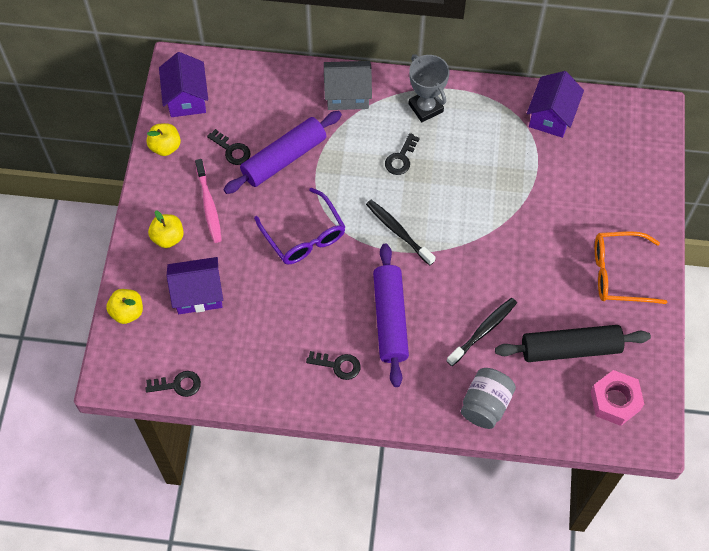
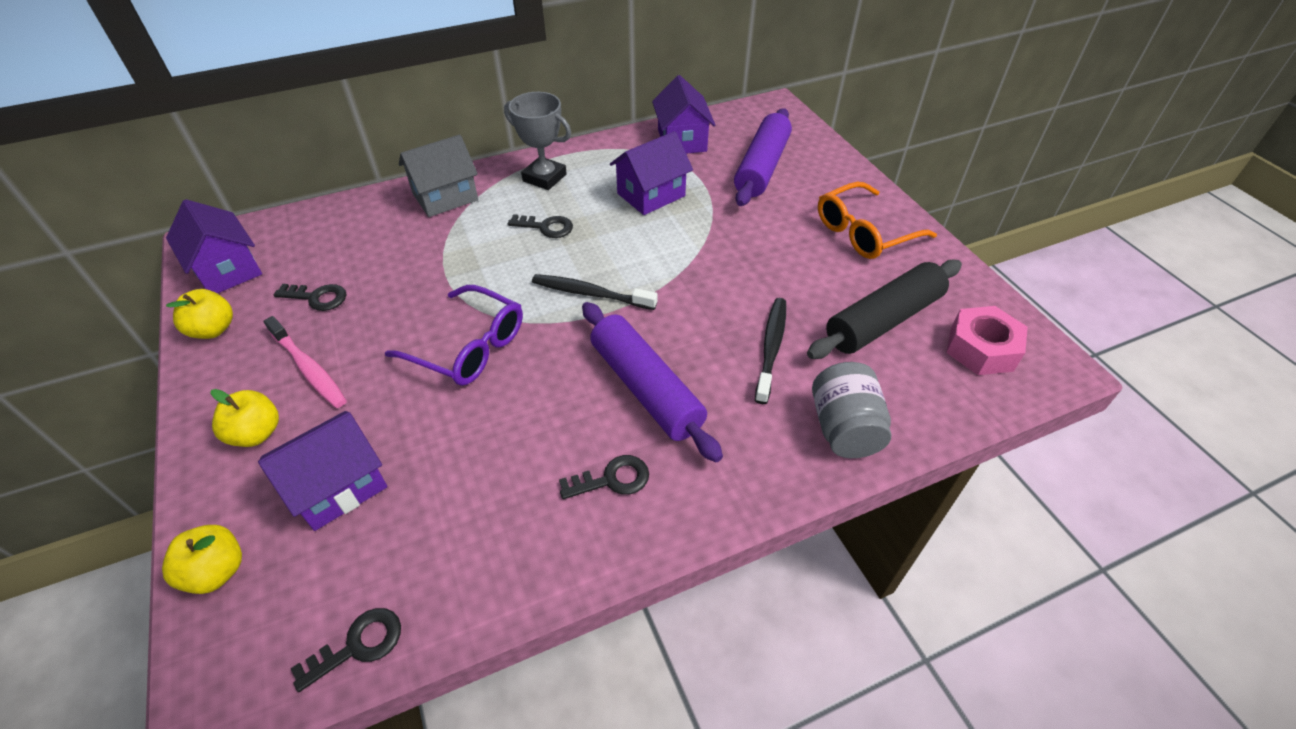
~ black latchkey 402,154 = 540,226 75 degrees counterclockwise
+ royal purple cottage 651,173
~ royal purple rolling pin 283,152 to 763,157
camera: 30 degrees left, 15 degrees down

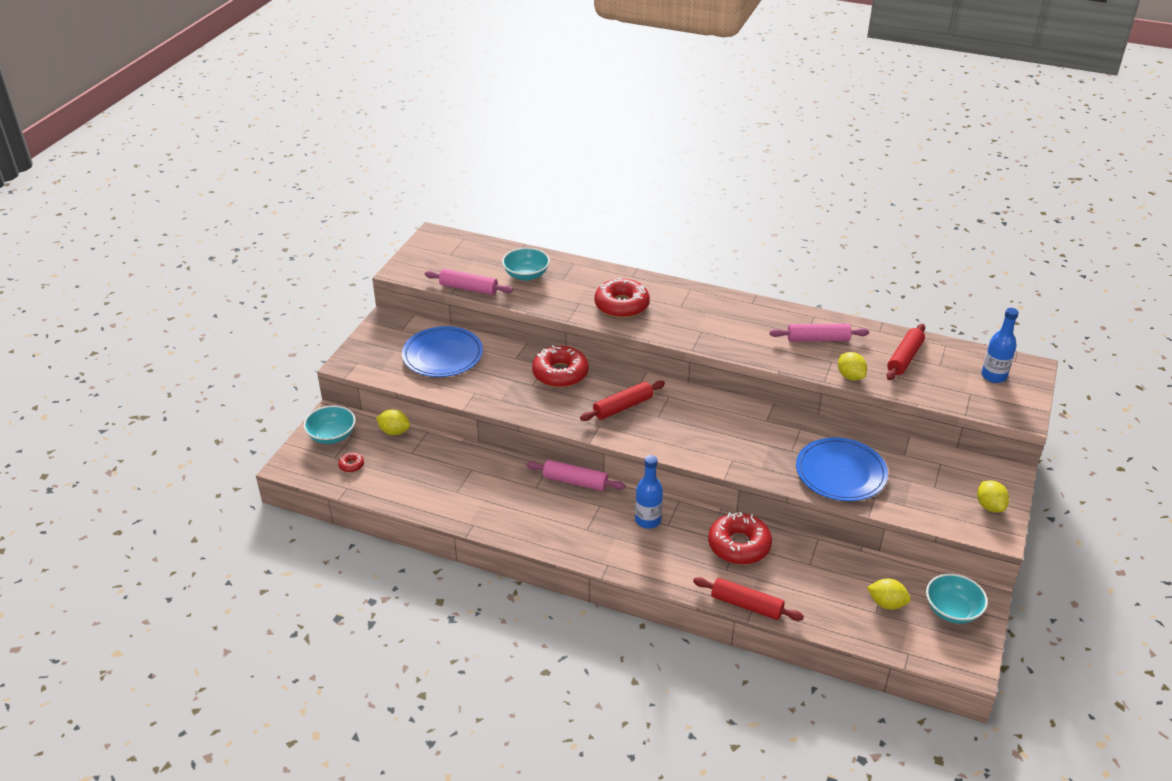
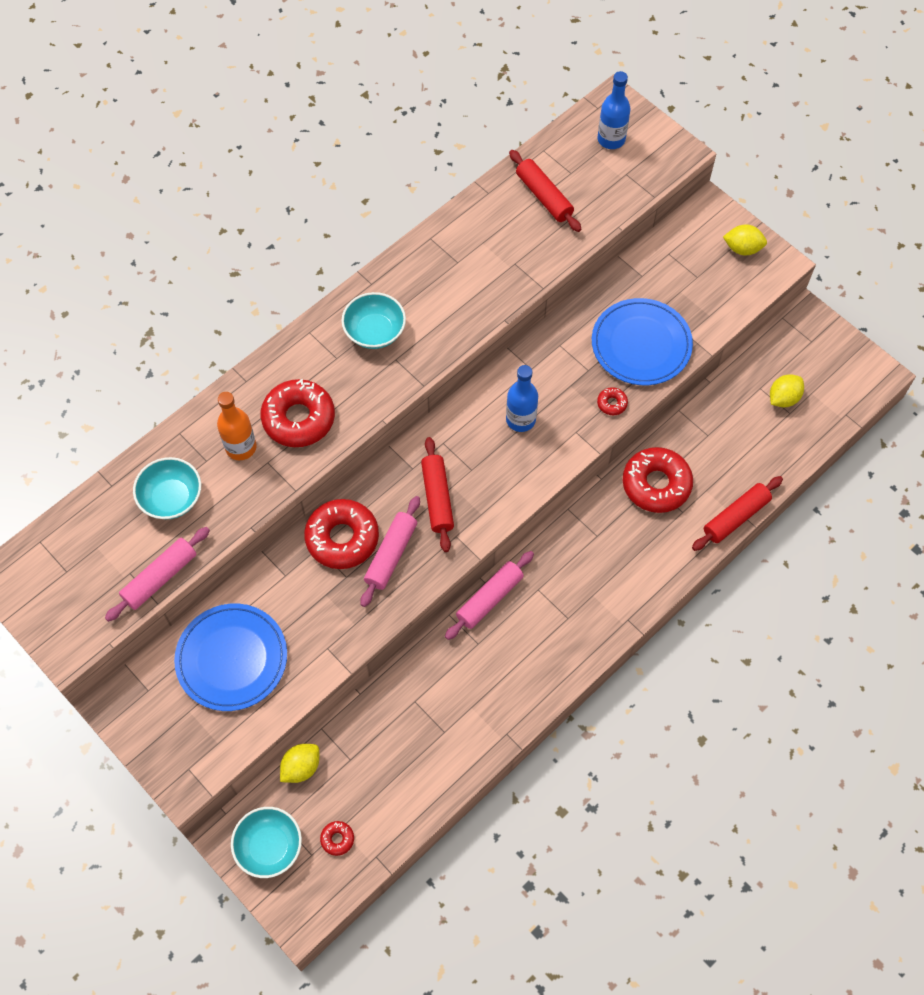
+ bright orange bottle 237,426
~ aqua bowl 957,599 to 374,320
~ pink rolling pin 819,332 to 390,551
~ blue bottle 649,492 to 522,398
+ scarlet glazed donut 612,401
- bright yellow citrus fruit 852,366
camera: 65 degrees left, 25 degrees up

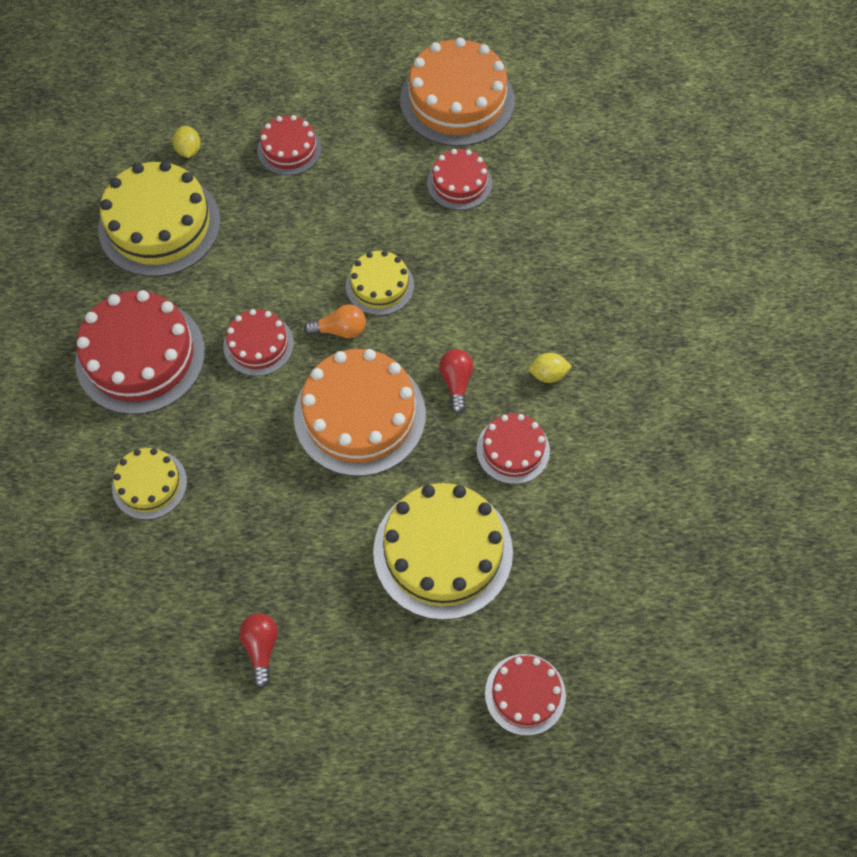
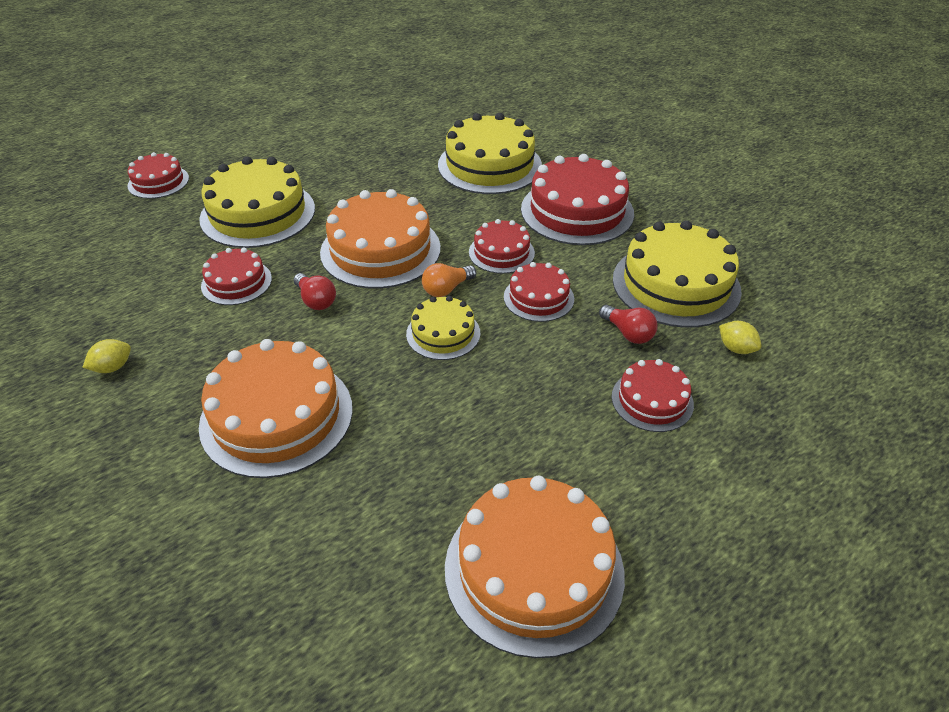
~ bright yellow citrus fruit 550,368 to 106,356
+ bright orange layer cake 276,408
~ bright yellow layer cake 149,484 = 490,153 x1.82
~ scarlet layer cake 459,179 to 539,292
~ scarlet bulb 258,650 to 628,324
camera: 145 degrees right, 20 degrees down

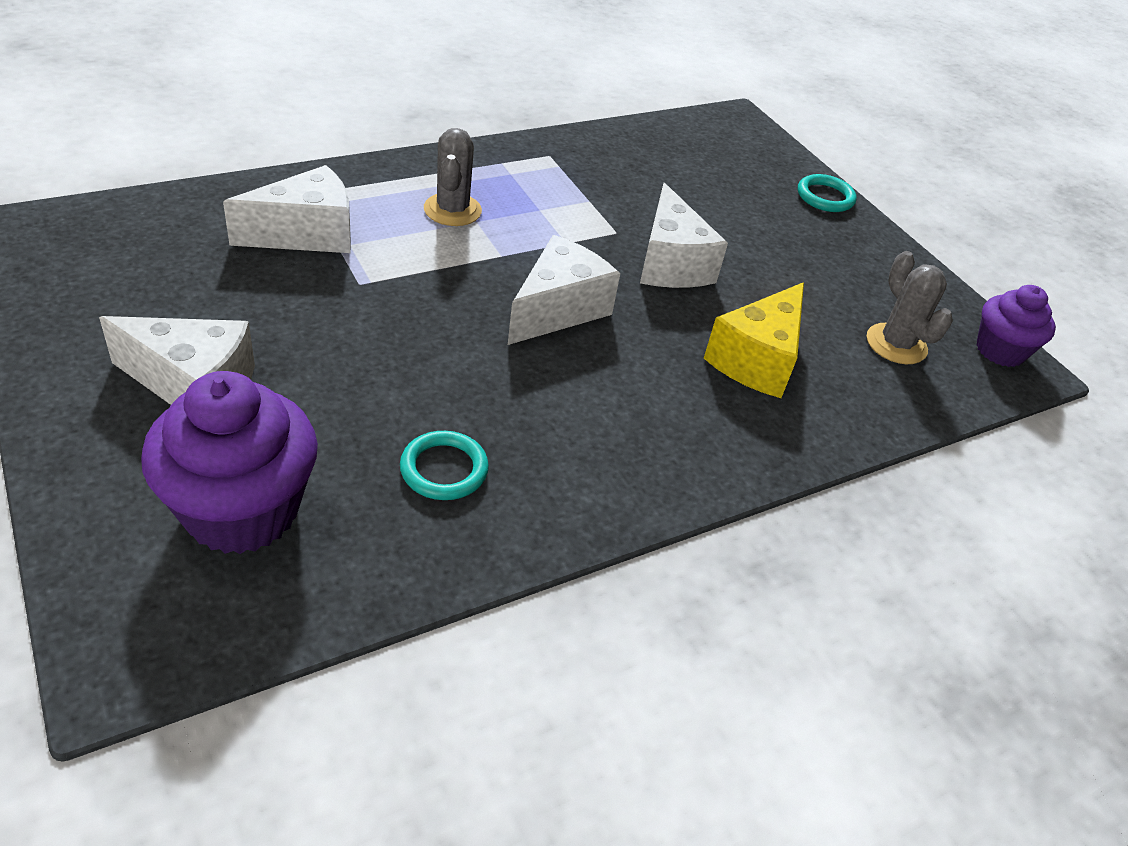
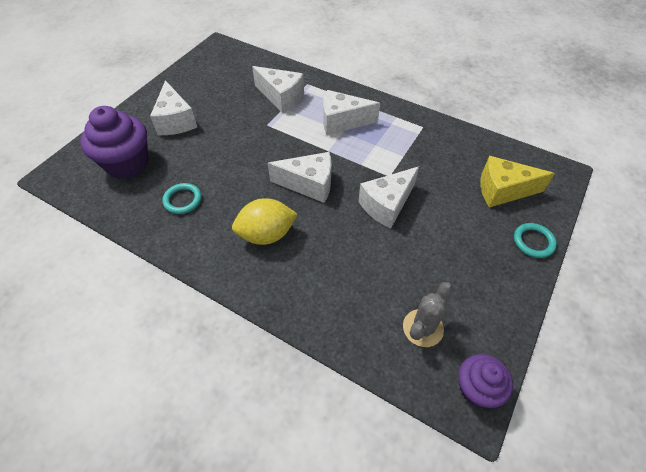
+ bright yellow citrus fruit 265,221
~ ash-grey cactus 453,177 to white cheese wedge 351,112
~ bright yellow cheese wedge 754,340 to 517,181
camera: 65 degrees right, 10 degrees up

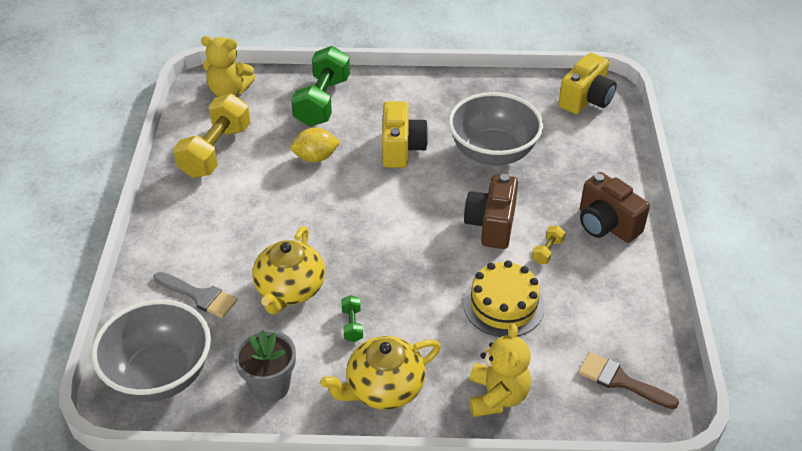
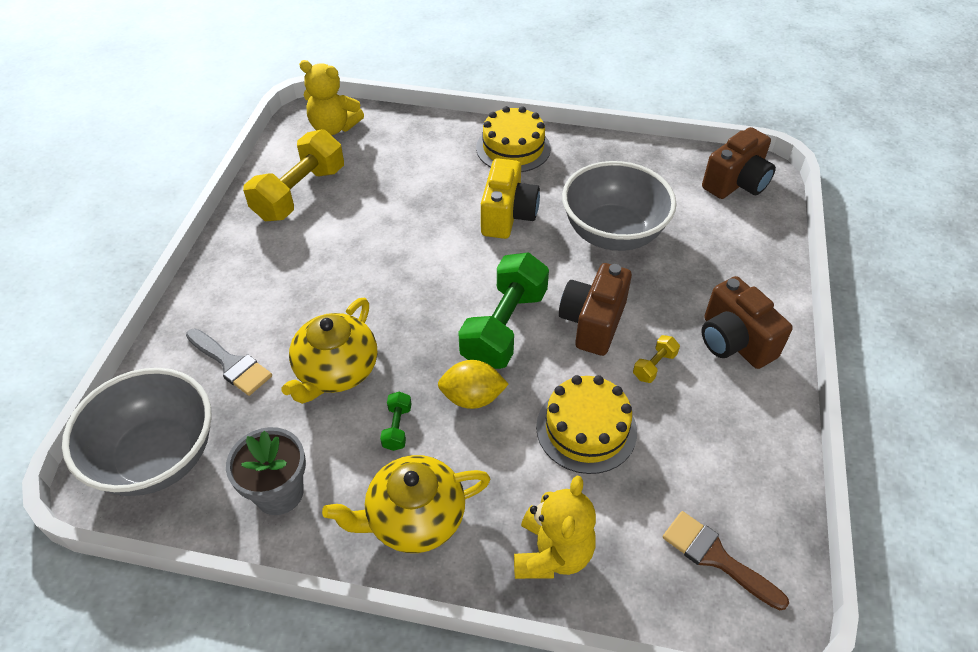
~ bright yellow citrus fruit 315,145 to 473,384
~ emerald hand weight 320,86 to 503,310
+ bright yellow layer cake 513,139
~ bright yellow photo camera 587,83 to russet photo camera 739,163
camera: 10 degrees right, 5 degrees up

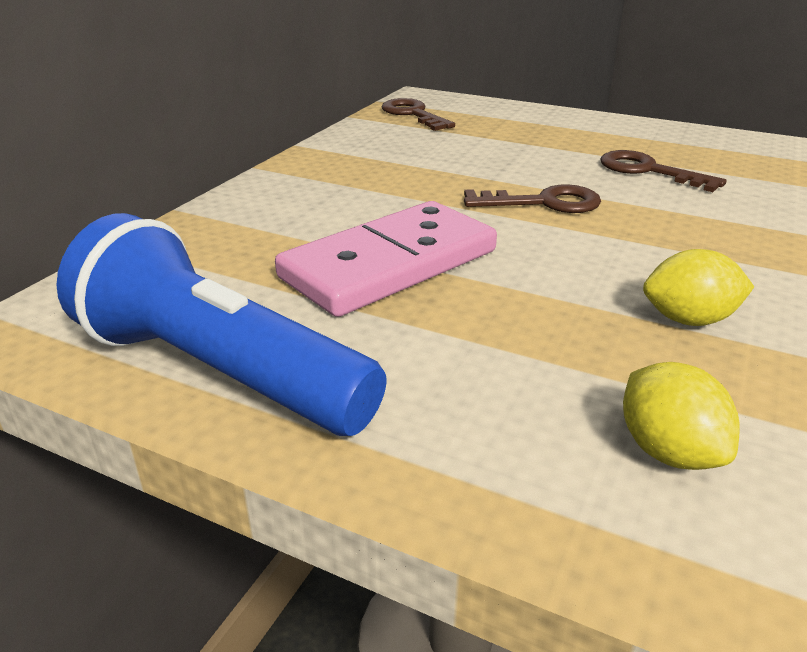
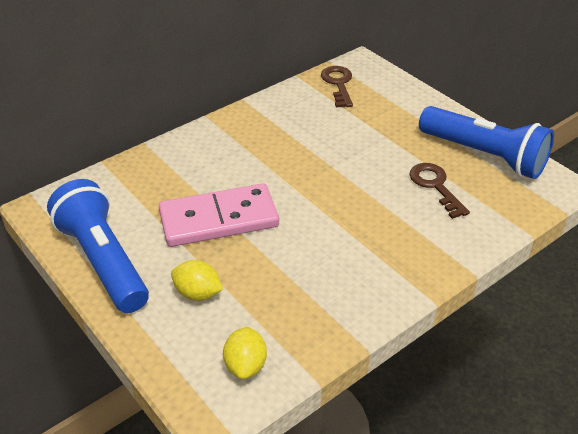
~ bright yellow citrus fruit 698,287 to 197,280
+ blue torch 486,142
- russet latchkey 532,198
camera: 25 degrees right, 10 degrees up

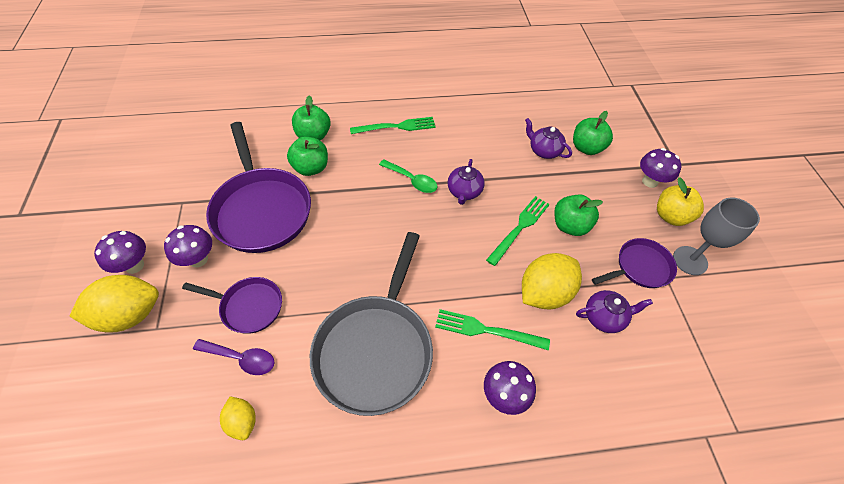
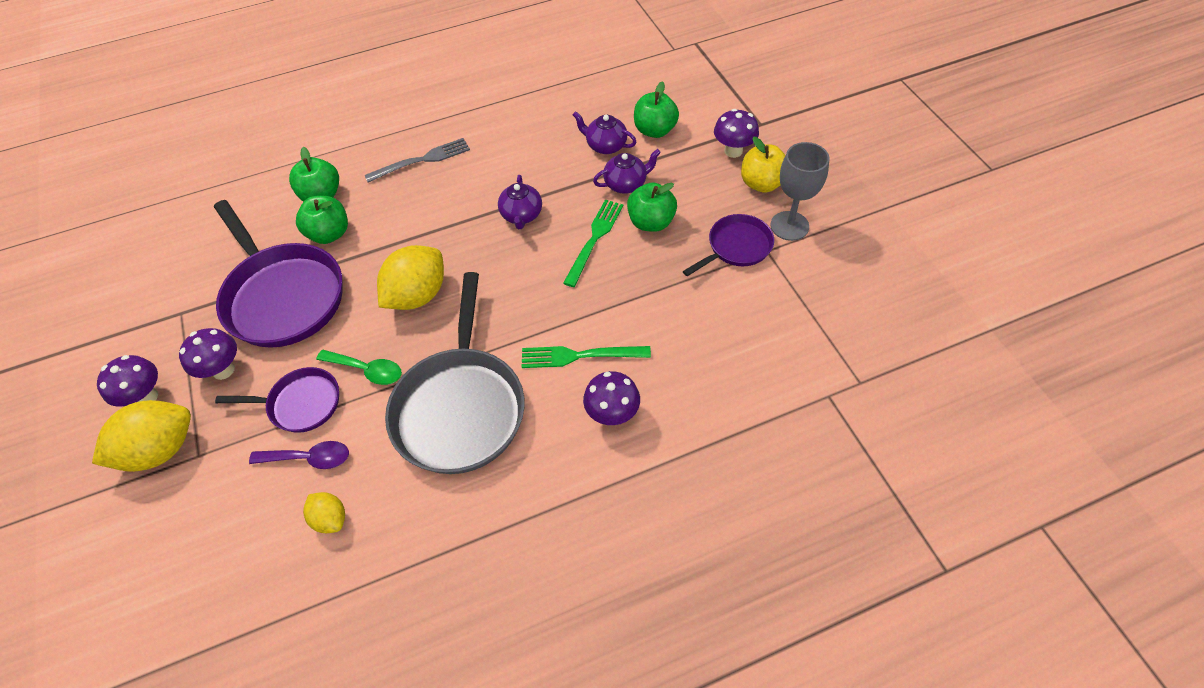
~ emerald spoon 408,176 to 359,367
~ emerald table fork 393,125 to ash-grey table fork 417,160
~ bright yellow citrus fruit 552,281 to 410,277
~ royal purple china teapot 614,311 to 627,171
camera: 10 degrees left, 0 degrees up

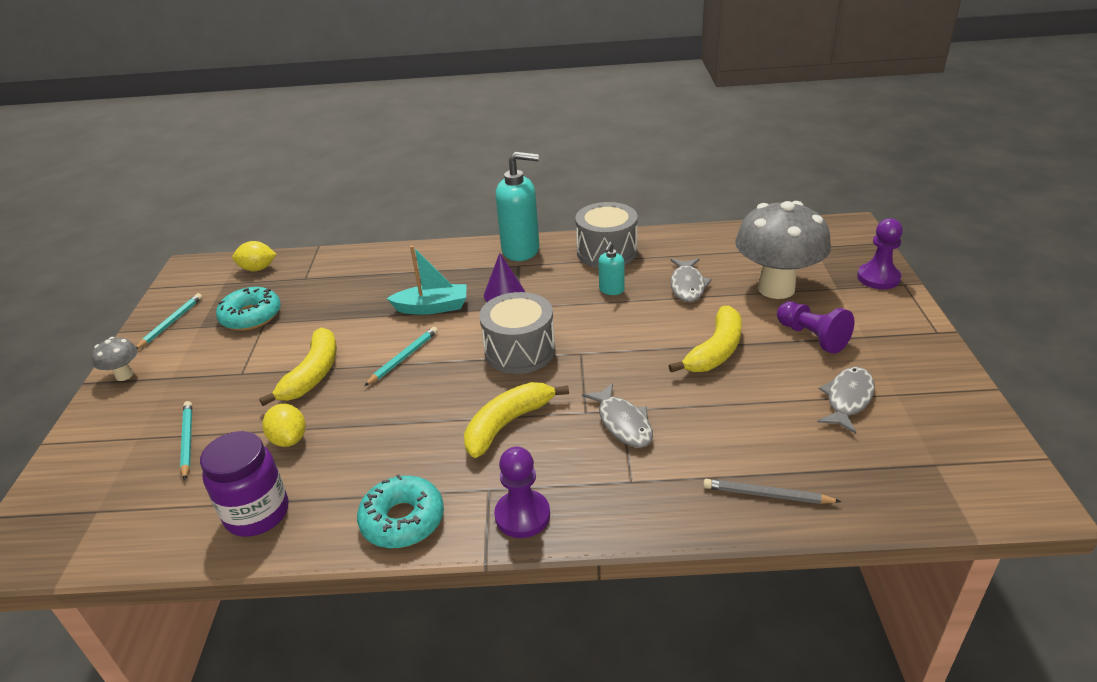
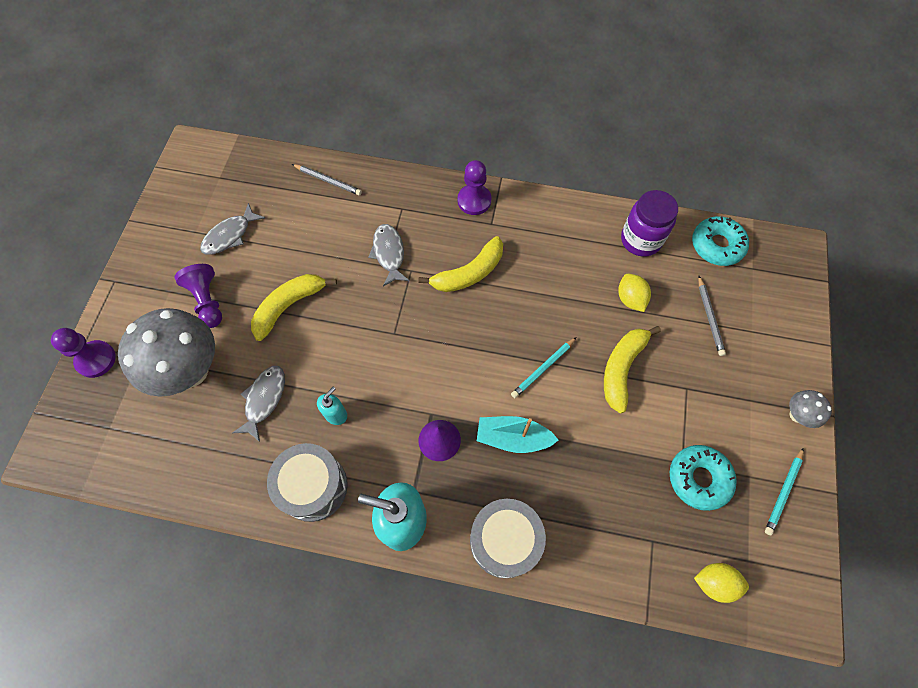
~ ash-grey drum 517,333 to 508,538
~ aqua glazed donut 400,511 to 720,241
~ aqua pencil 186,440 to ash-grey pencil 712,316
camera: 170 degrees left, 30 degrees up

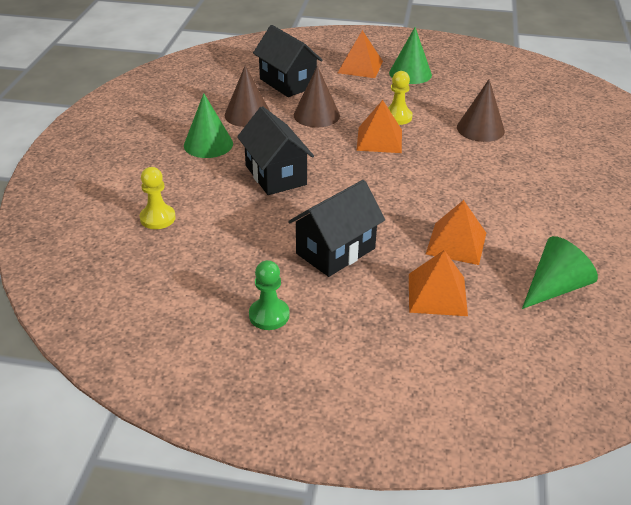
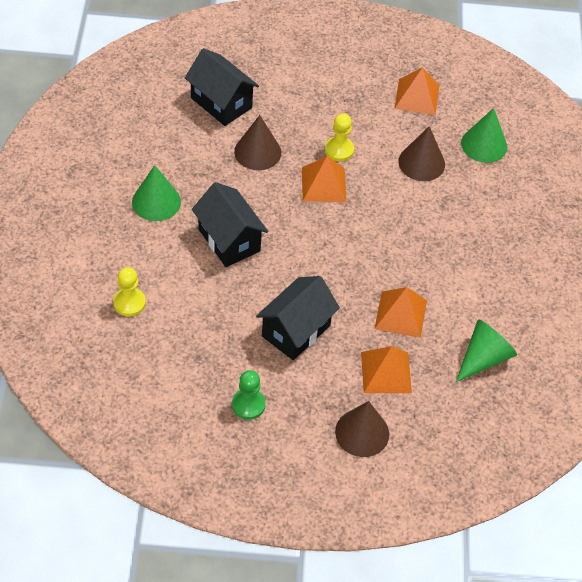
~ russet cone 247,96 to 362,429
~ bright orange solid pyramid 360,54 to 416,91
~ emerald cone 410,55 to 484,135
camera: 10 degrees left, 15 degrees up

